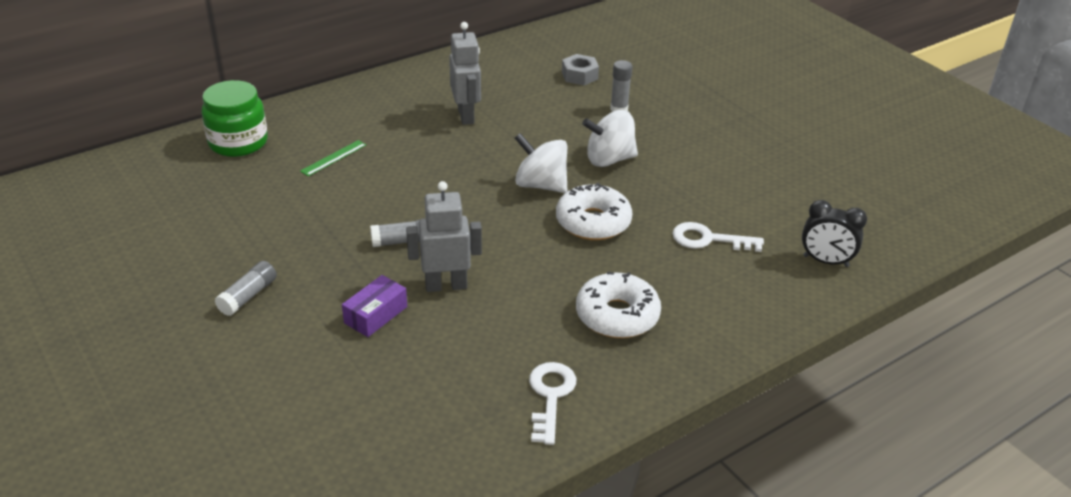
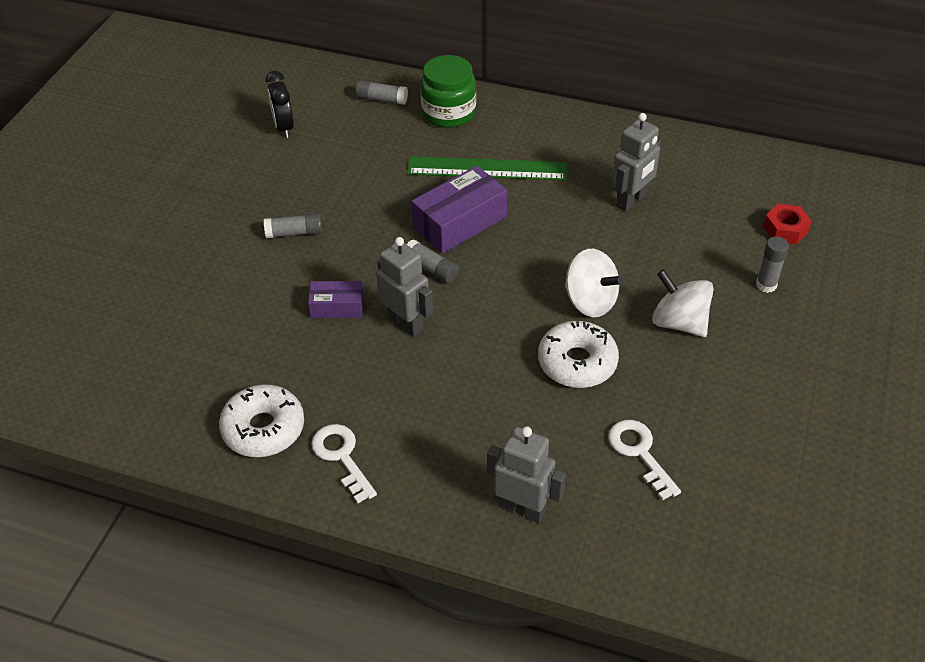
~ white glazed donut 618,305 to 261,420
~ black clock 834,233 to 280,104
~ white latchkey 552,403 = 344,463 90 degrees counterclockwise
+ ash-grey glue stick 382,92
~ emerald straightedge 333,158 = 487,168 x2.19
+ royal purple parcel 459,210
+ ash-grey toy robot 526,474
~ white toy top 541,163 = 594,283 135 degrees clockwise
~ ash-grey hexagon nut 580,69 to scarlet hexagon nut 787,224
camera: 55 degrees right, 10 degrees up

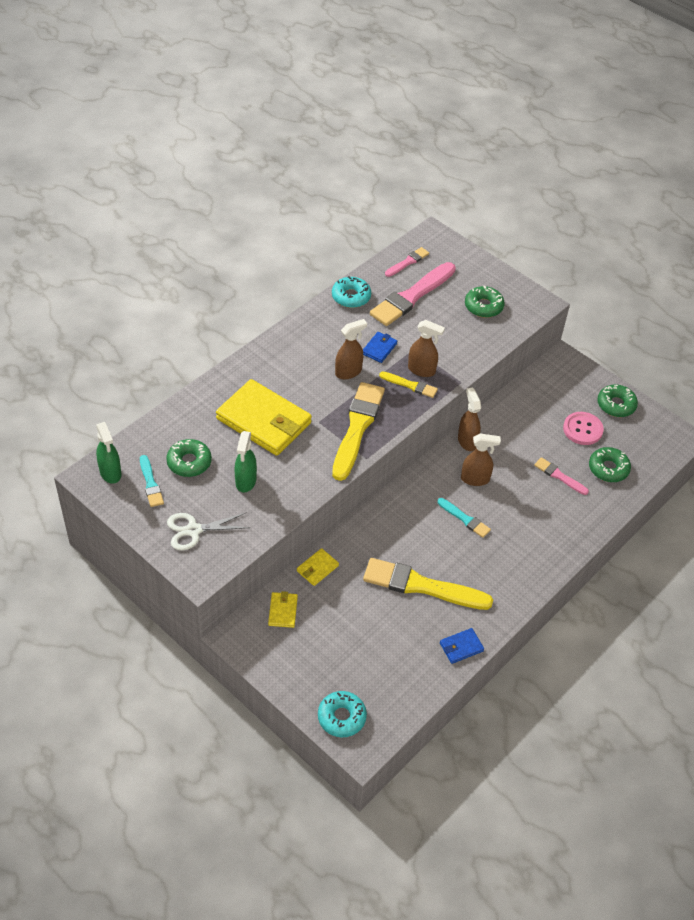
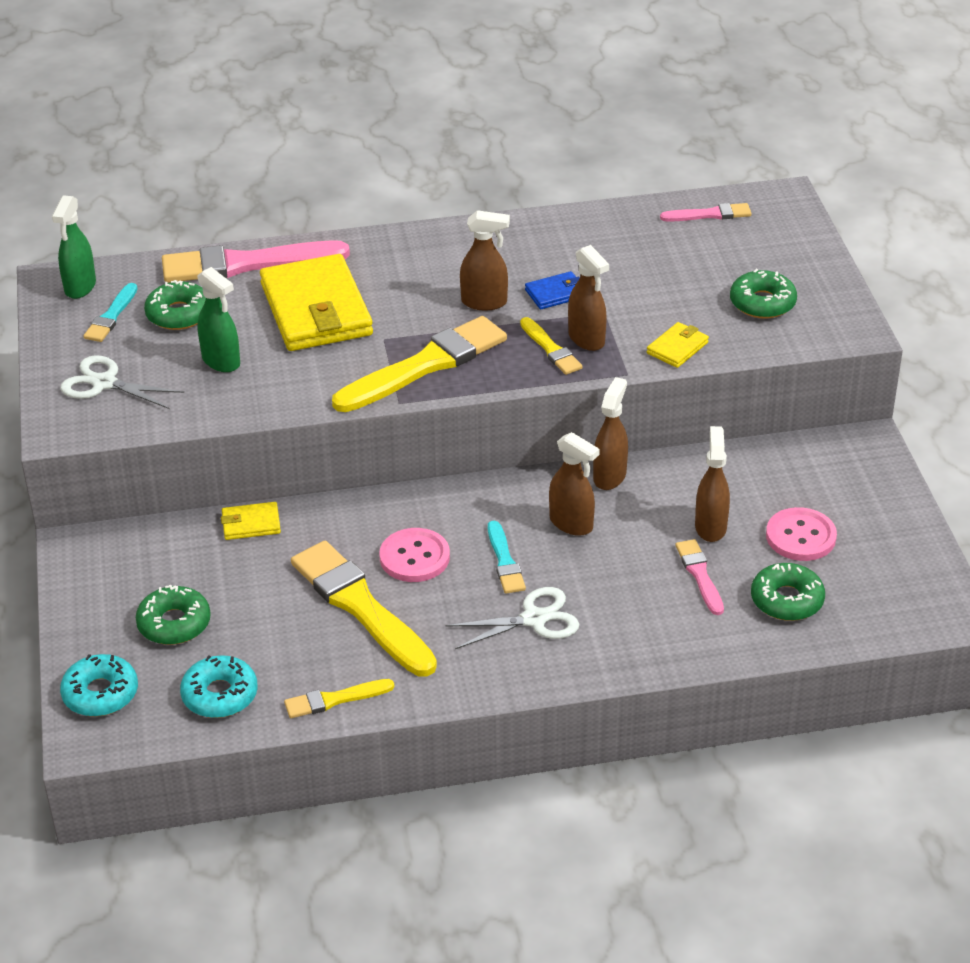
~ emerald glazed donut 617,400 to 173,615
~ pink paint brush 413,294 to 256,261
~ aqua glazed donut 351,292 to 219,686
~ emerald sprayer 246,462 = 218,319 90 degrees counterclockwise
~ blue wallet 462,646 to bright yellow paint brush 339,698
+ pink button 414,555
+ white shears 512,618
~ bright yellow wallet 283,609 to 678,345
+ russet sprayer 712,484
camera: 40 degrees right, 10 degrees down

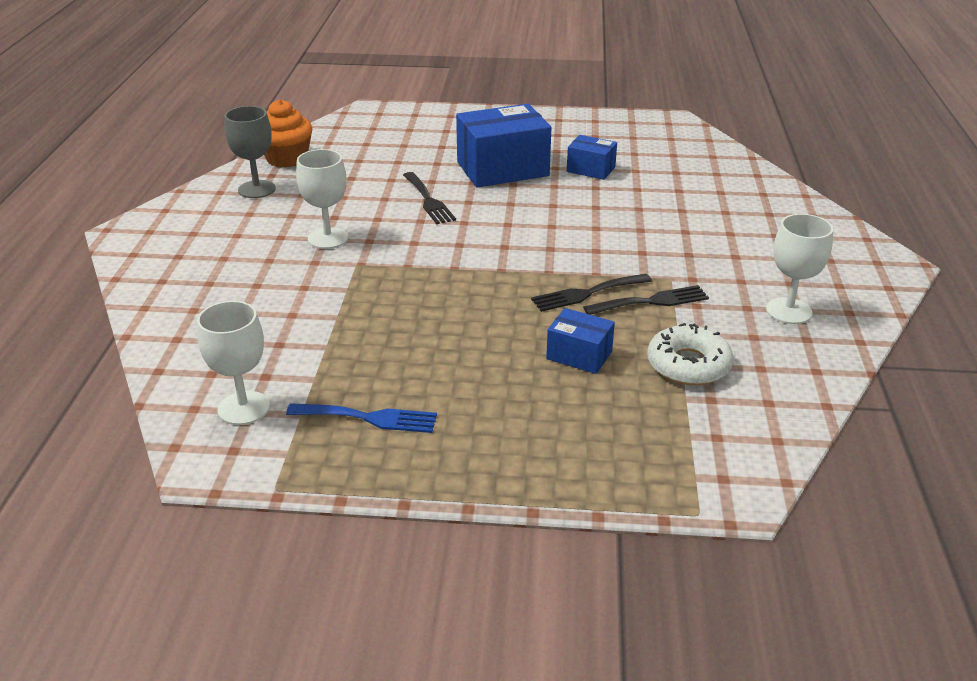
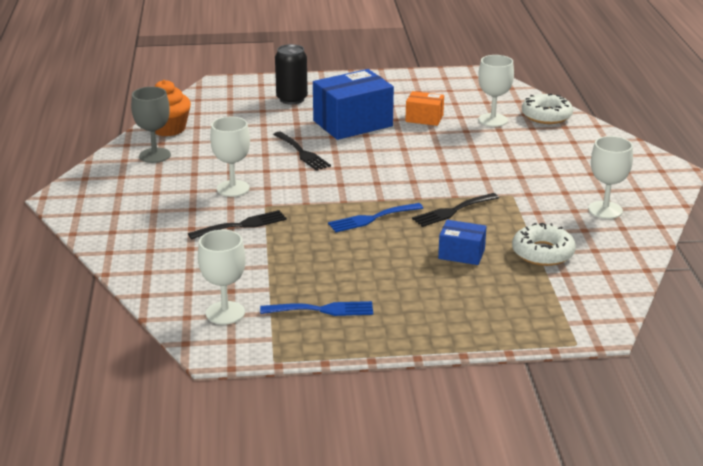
~ black table fork 646,300 to 237,225
+ black can 291,74
+ blue table fork 375,217
~ blue parcel 592,157 to bright orange parcel 424,108
+ white goblet 496,91
+ white glazed donut 547,109
camera: 10 degrees left, 5 degrees down

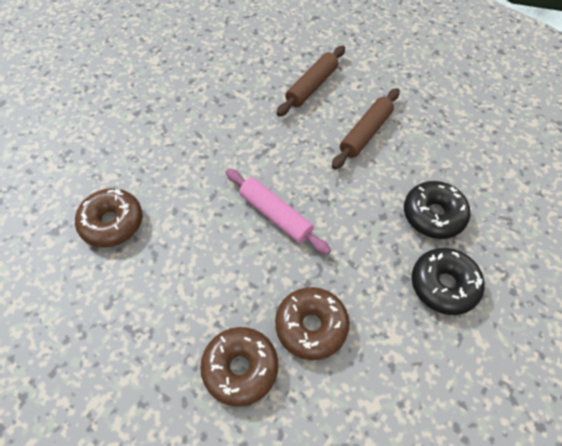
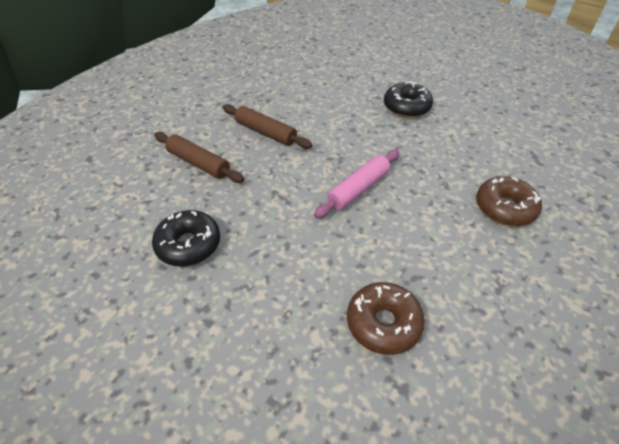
~ black glazed donut 437,210 to 186,238
- russet glazed donut 312,323
camera: 90 degrees left, 10 degrees down

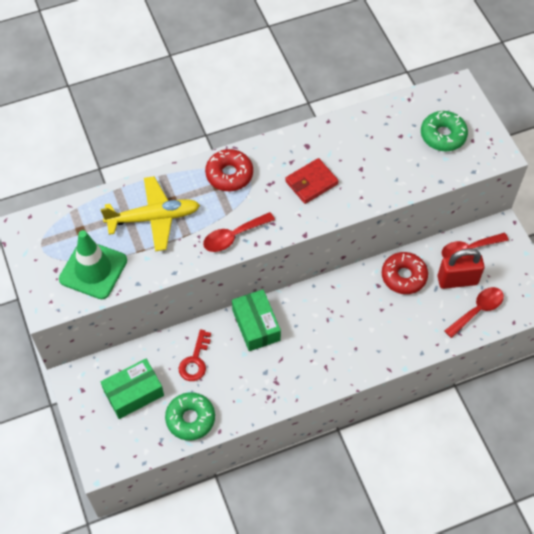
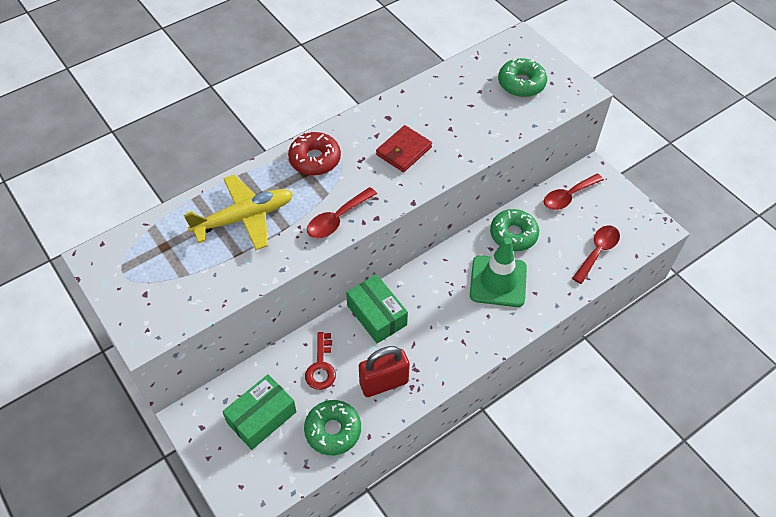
~ scarlet lock 461,269 to 384,371
~ emerald road cone 93,264 to 498,272
~ scarlet glazed donut 405,273 to emerald glazed donut 514,230
camera: 15 degrees left, 5 degrees down

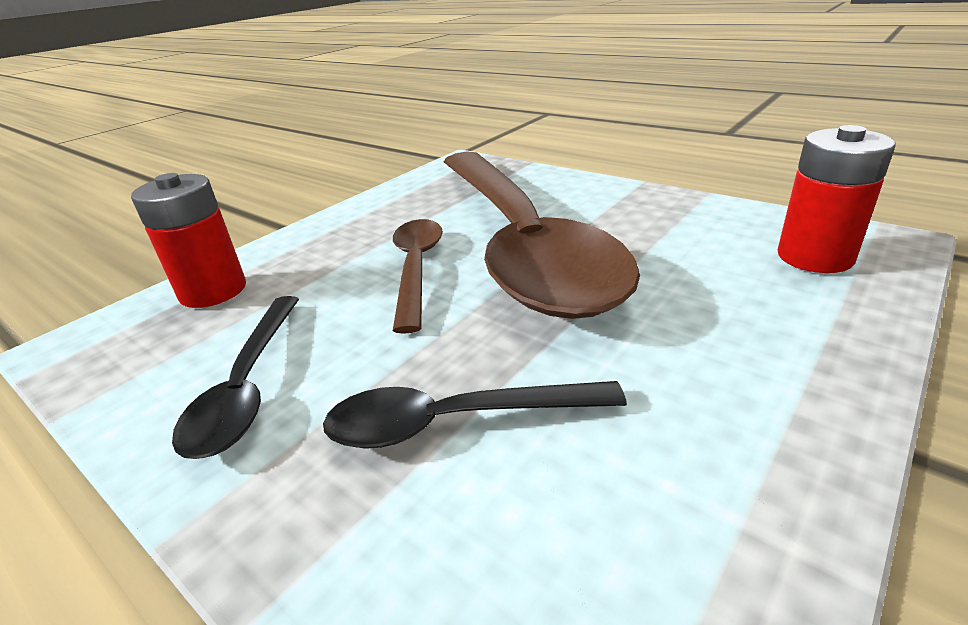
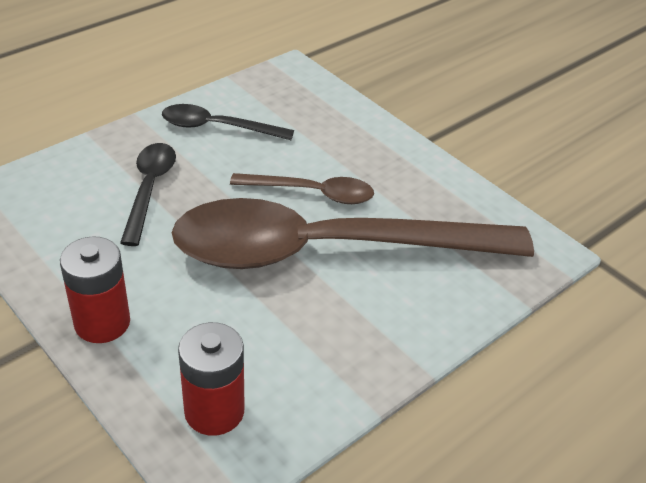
~ scarlet power cell 188,240 to 95,289
camera: 95 degrees right, 10 degrees up

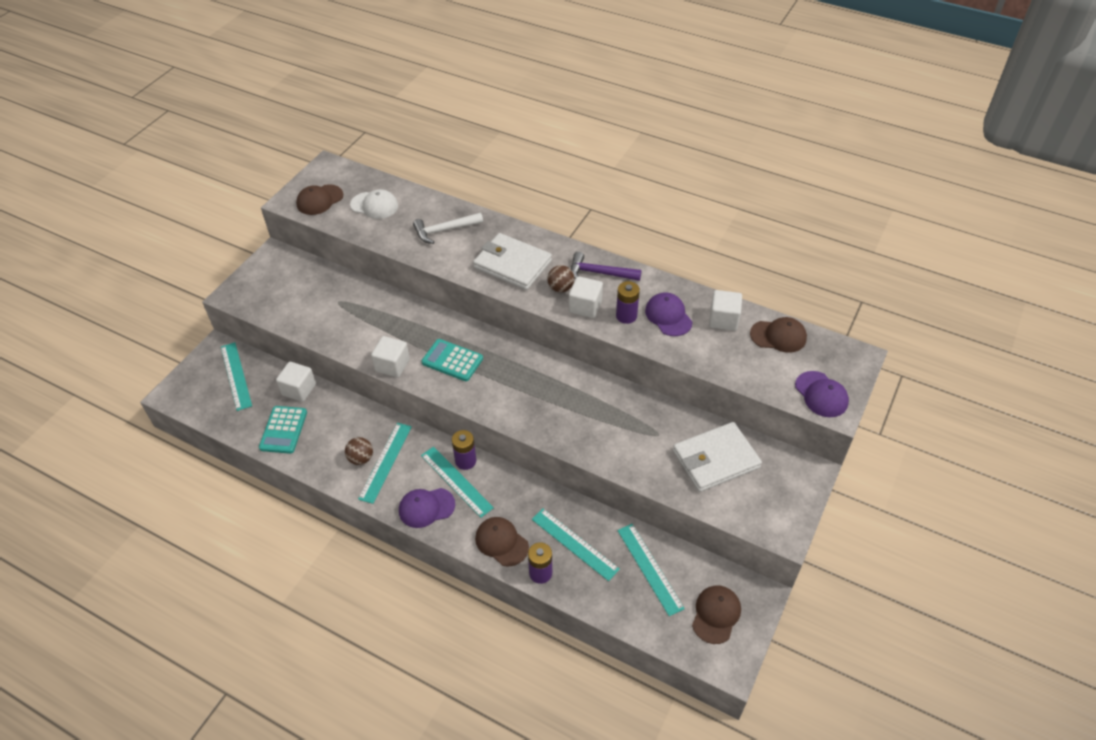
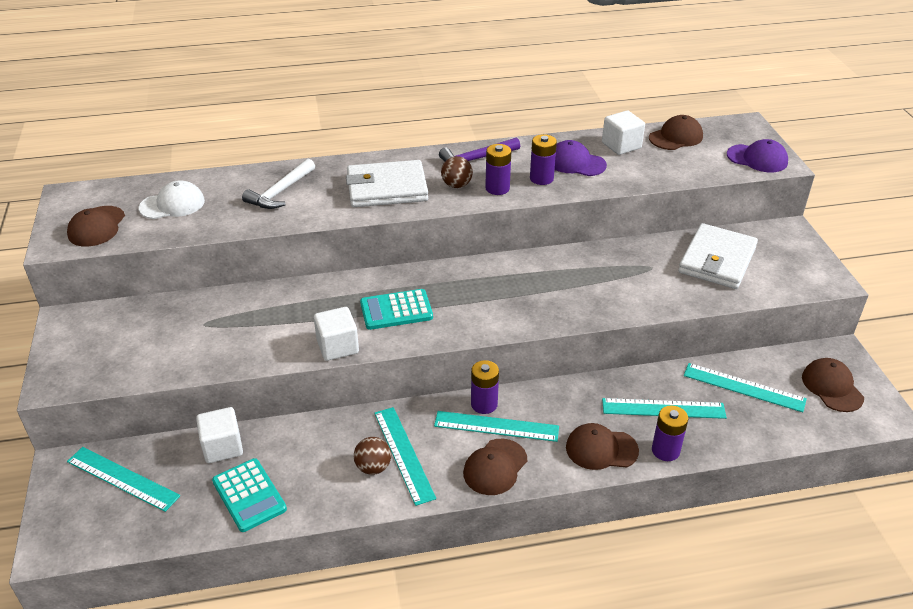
~ royal purple baseball cap 427,508 to russet baseball cap 495,467
~ white block 586,297 to royal purple power cell 498,169
camera: 40 degrees left, 10 degrees down

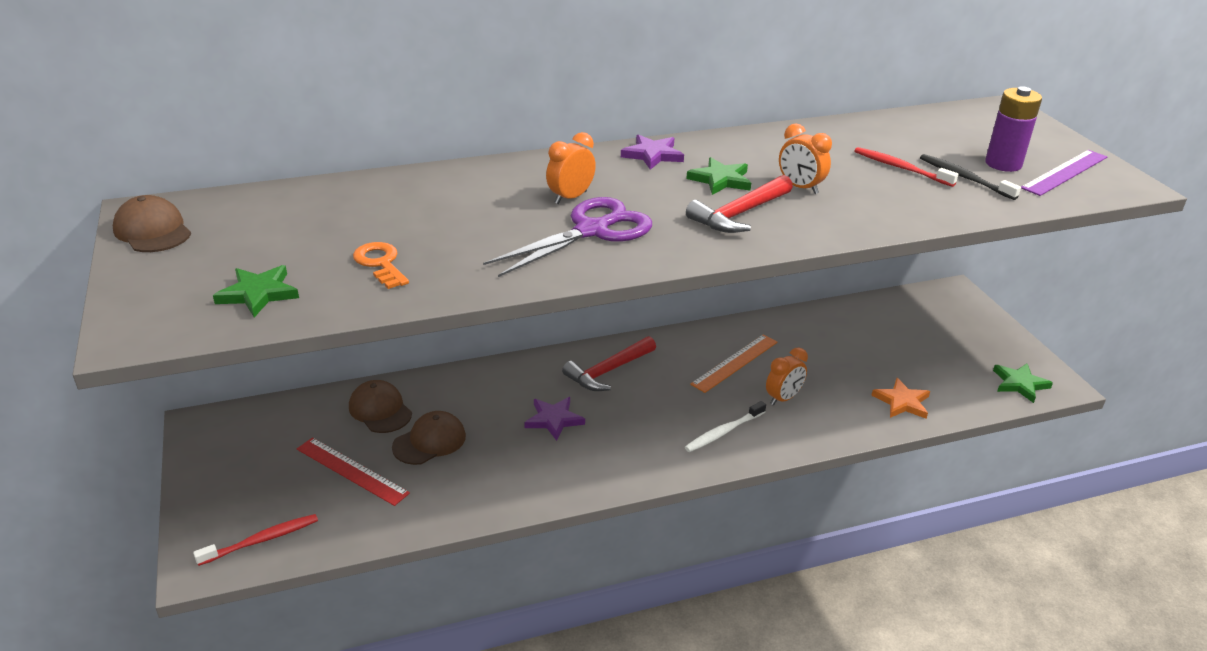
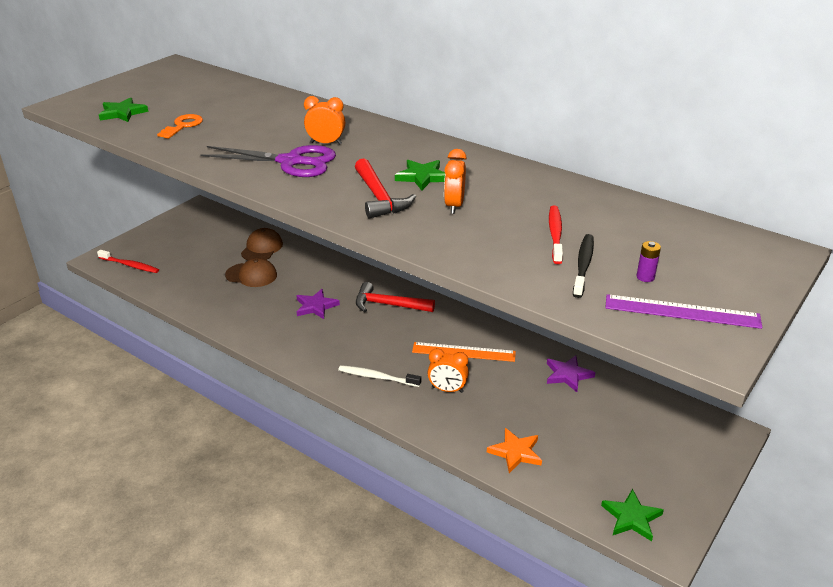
~ scarlet claw hammer 739,204 = 385,188 120 degrees counterclockwise
~ royal purple star shape 652,152 to 571,373
~ royal purple power cell 1013,129 = 649,261 x0.48
- russet baseball cap 152,223
- scarlet straightedge 353,471
camera: 55 degrees right, 0 degrees up

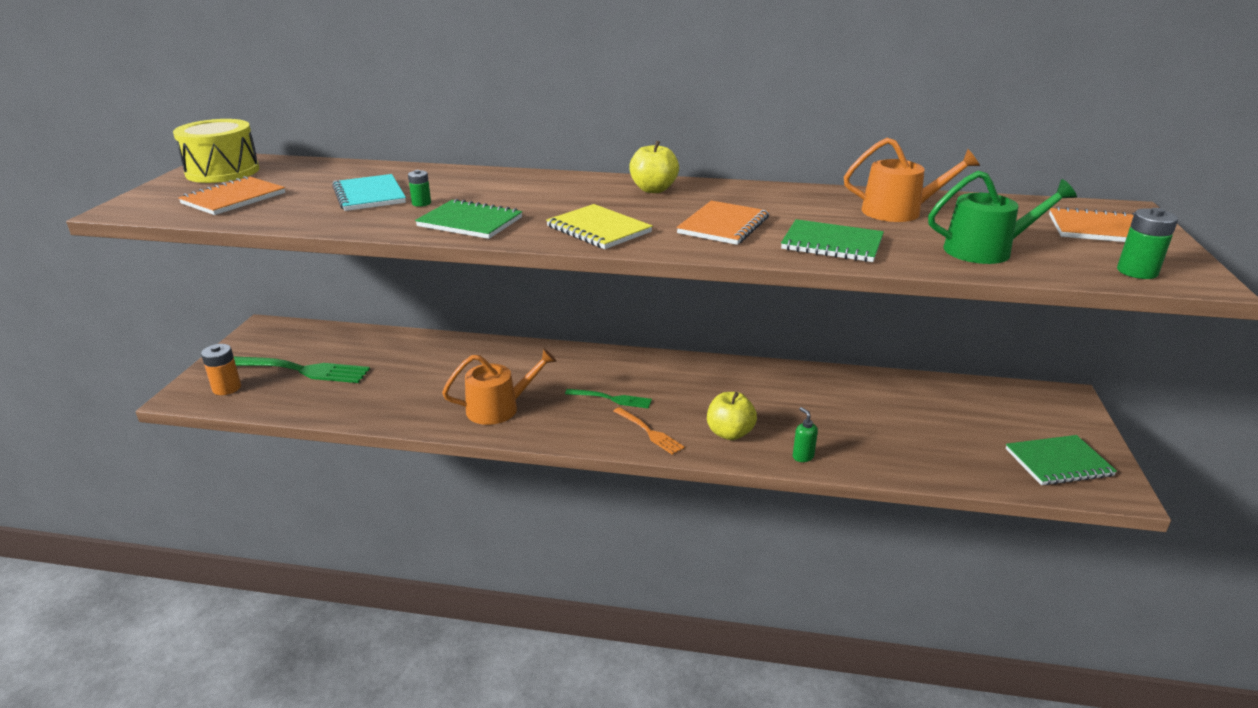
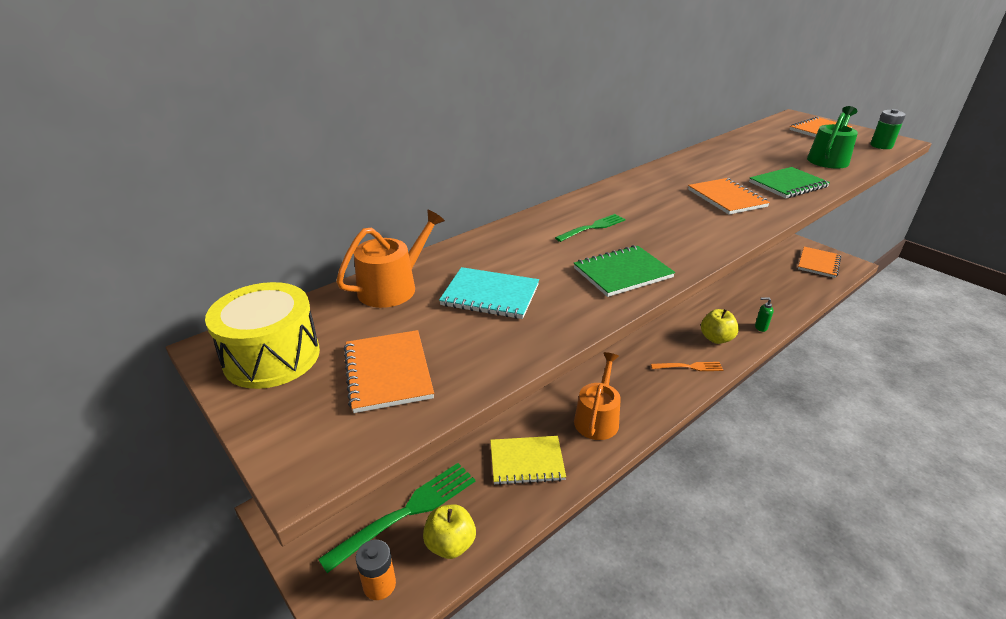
~ bright orange watering can 912,180 to 390,259
~ bright yellow apple fruit 654,167 to 449,532
~ bright yellow notepad 599,226 to 528,460
~ emerald table fork 608,399 to 590,228
~ emerald notepad 1061,460 to bright orange notepad 819,262
- emerald power cell 419,188
camera: 50 degrees left, 5 degrees up

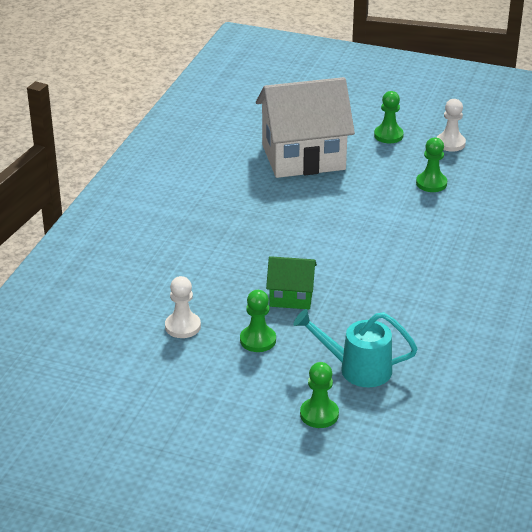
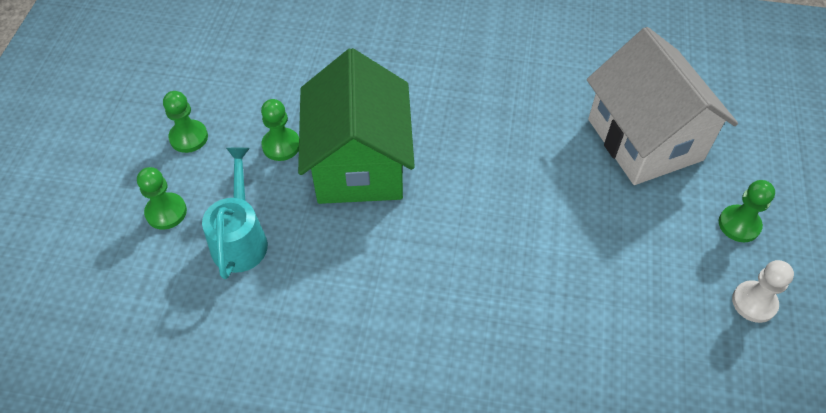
~ emerald game pawn 431,164 to 185,122
~ emerald cottage 291,282 = 356,126 x2.05
- white game pawn 183,307
camera: 80 degrees right, 20 degrees up

